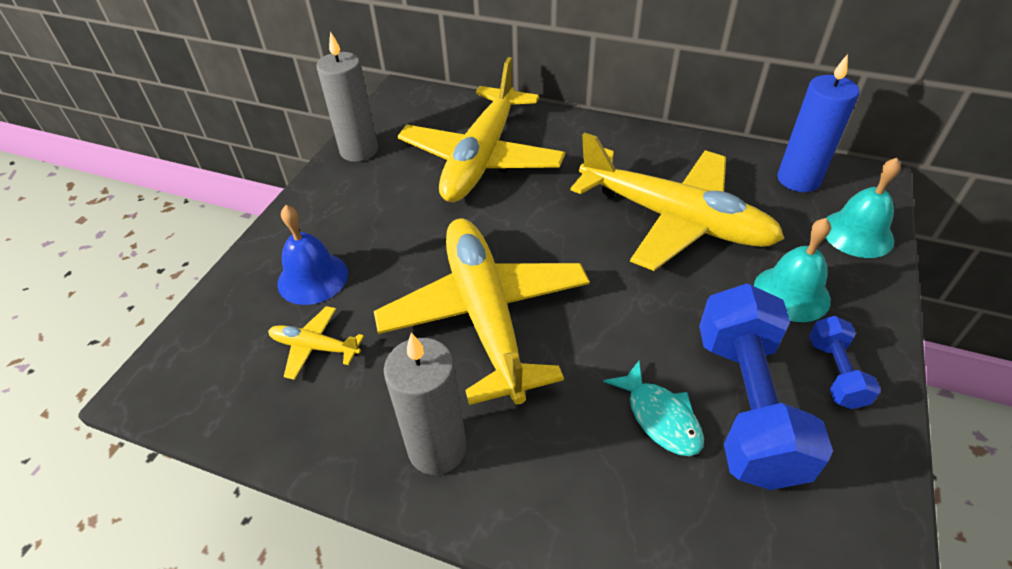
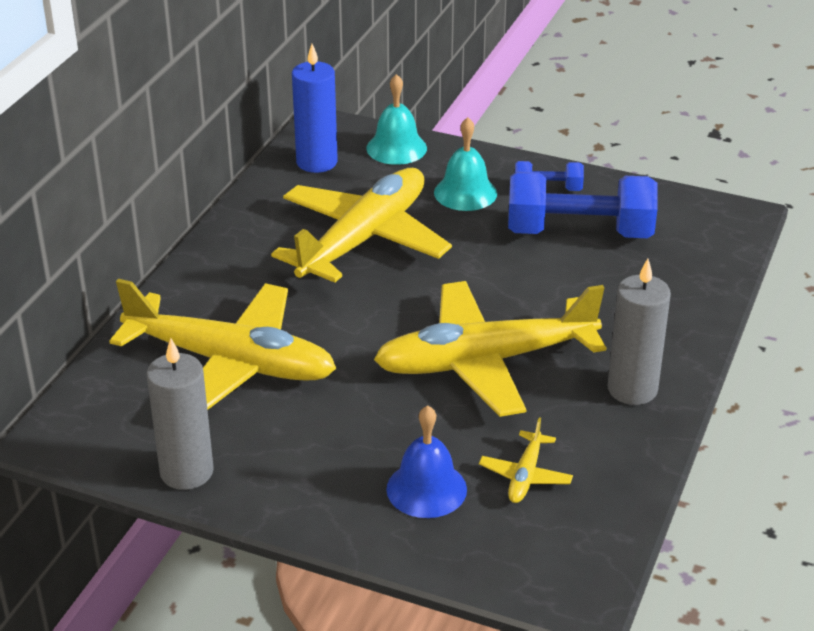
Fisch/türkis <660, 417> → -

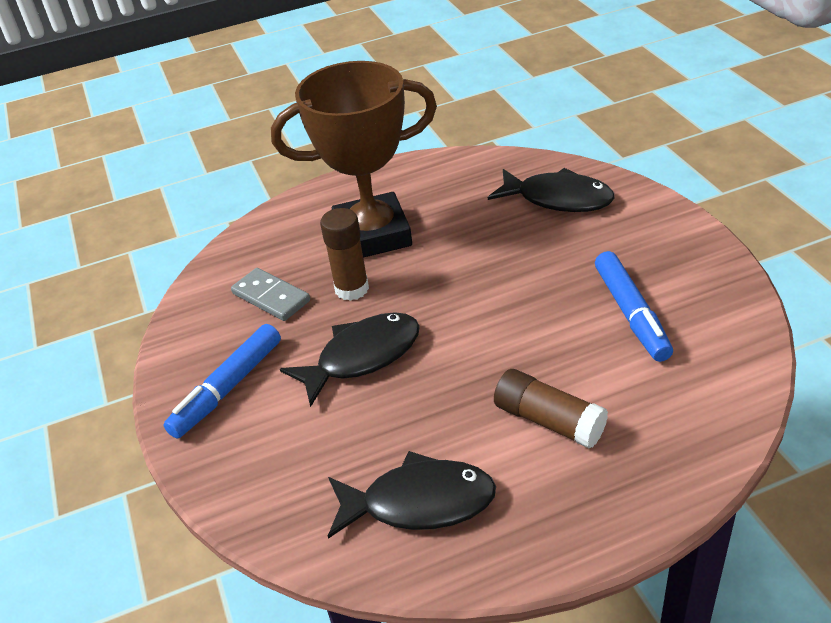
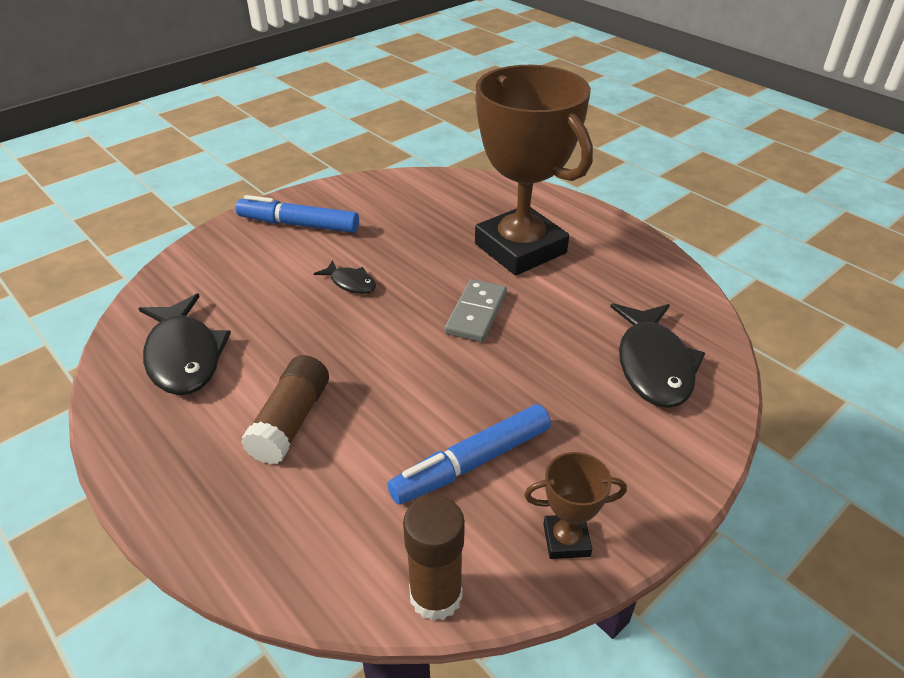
- → Pokal/braun <566, 540>
Dominostein/grau <271, 297> → Dominostein/grau <476, 313>, shifted
Klebestift/braun <352, 289> → Klebestift/braun <436, 595>, shifted
Fisch/schwarz <362, 357> → Fisch/schwarz <350, 283>, x0.51

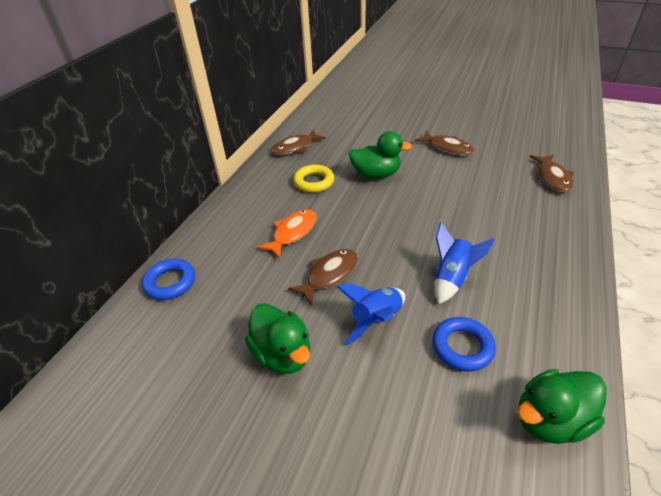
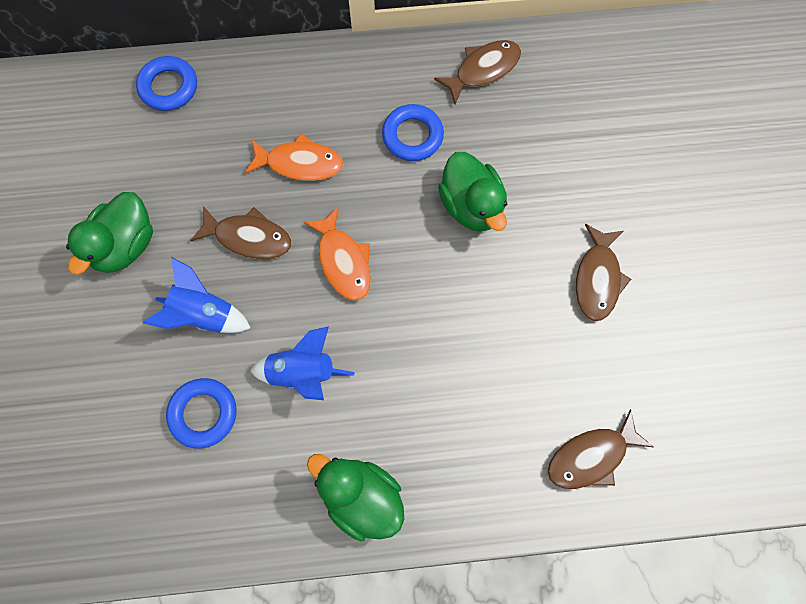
- → Fisch/orange <343, 261>
Ente/grün <550, 419> → Ente/grün <361, 497>, shifted
Ring/gelb <314, 182> → Ring/blau <412, 136>
Fisch/braun <295, 147> → Fisch/braun <483, 70>, 120 degrees clockwise

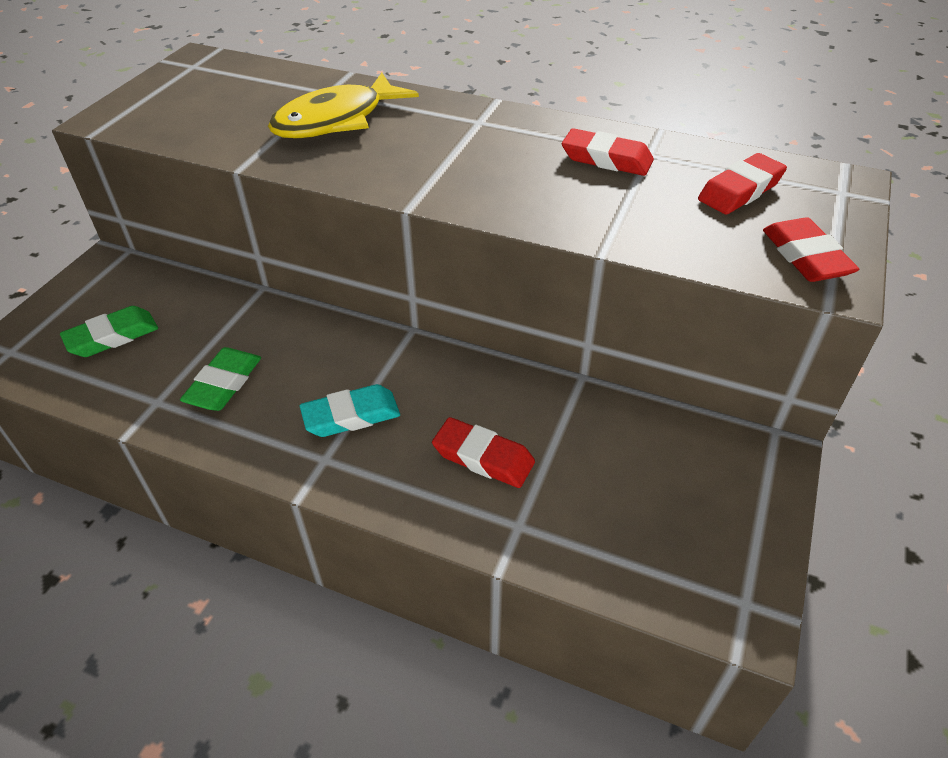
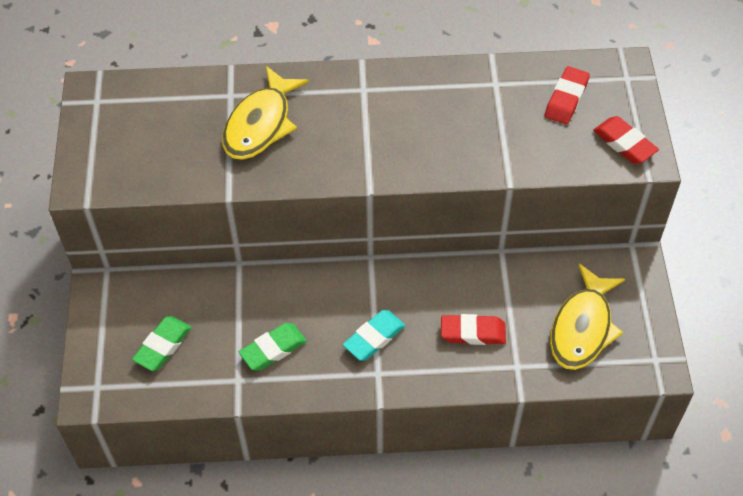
Radiergummi/rot <606, 159> → -
- → Fisch/gelb <582, 327>
Radiergummi/grün <224, 384> → Radiergummi/grün <273, 349>, 60 degrees clockwise

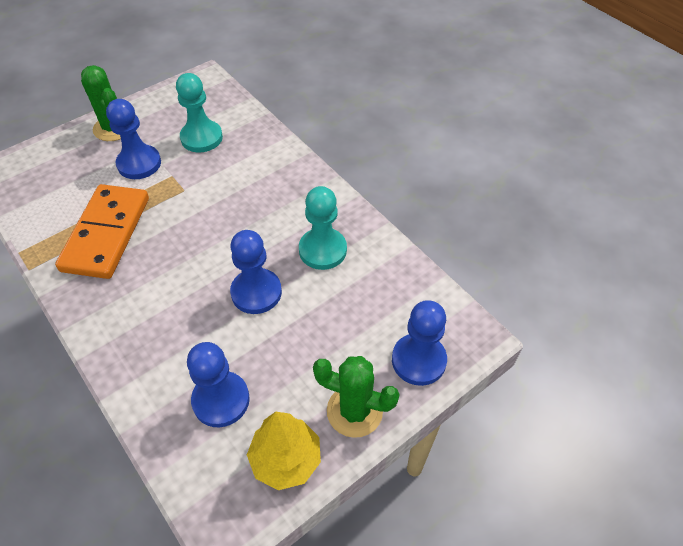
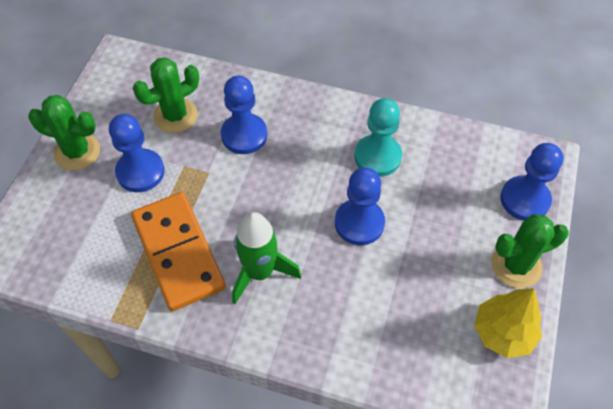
- → Rakete/grün <260, 272>
Bauer/blau <221, 400> → Bauer/blau <244, 135>, shifted
Bauer/türkis <201, 138> → Kaktus/grün <175, 116>

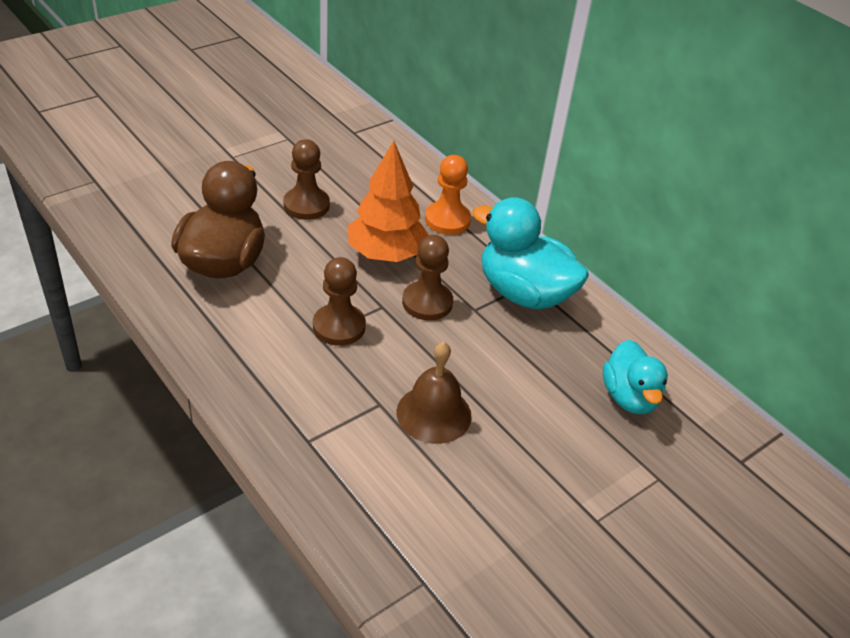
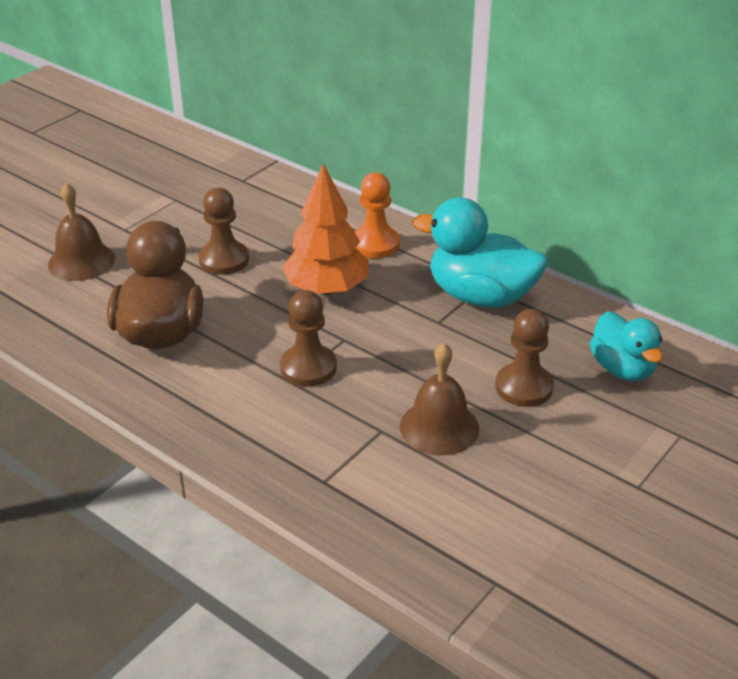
- → Glocke/braun <81, 261>
Bauer/braun <427, 302> → Bauer/braun <524, 387>, shifted

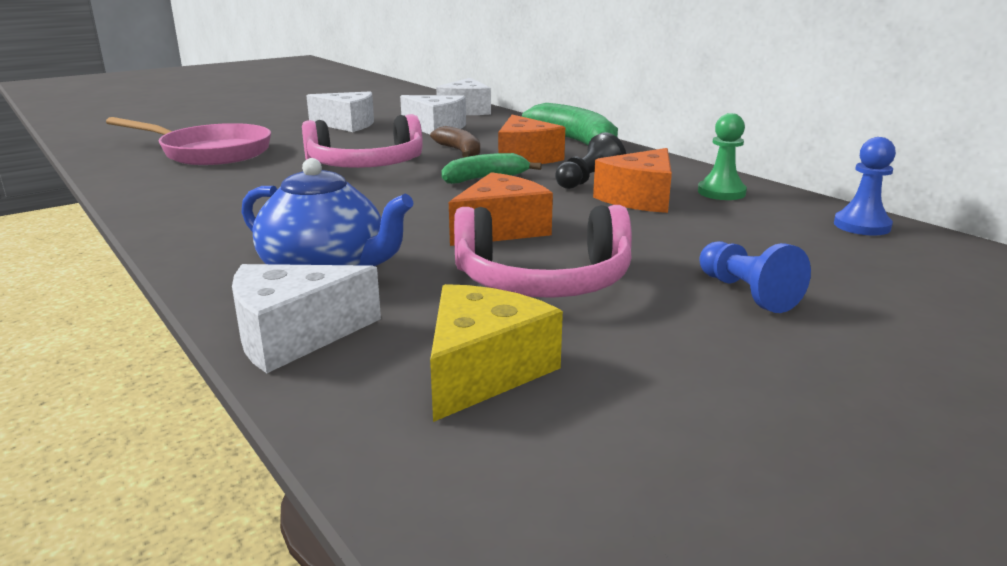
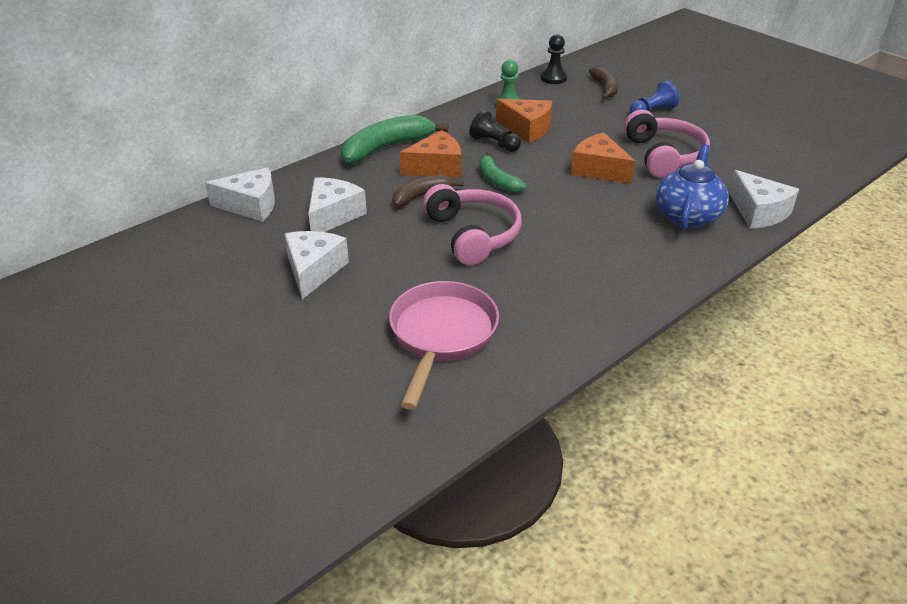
Käse/gelb <483, 371> → -
- → Banane/braun <605, 88>
Bauer/blau <862, 226> → Bauer/schwarz <553, 78>

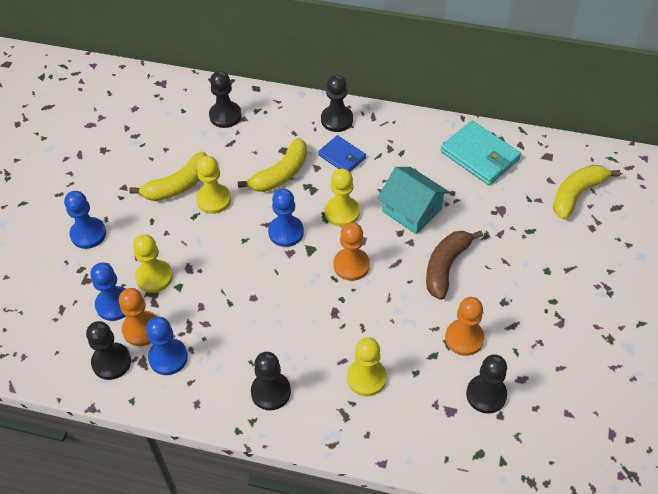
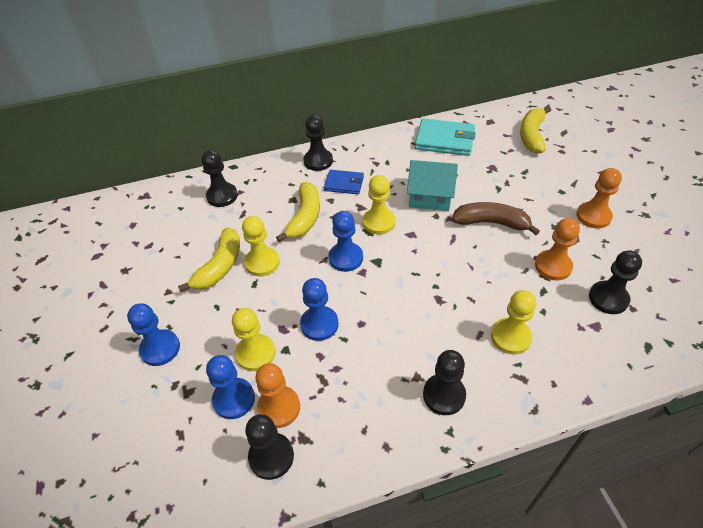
Bauer/blau <168, 357> → Bauer/blau <319, 324>, shifted
Bauer/orange <351, 265> → Bauer/orange <593, 216>, shifted
Banane/braun <446, 267> → Banane/braun <491, 223>, 105 degrees clockwise

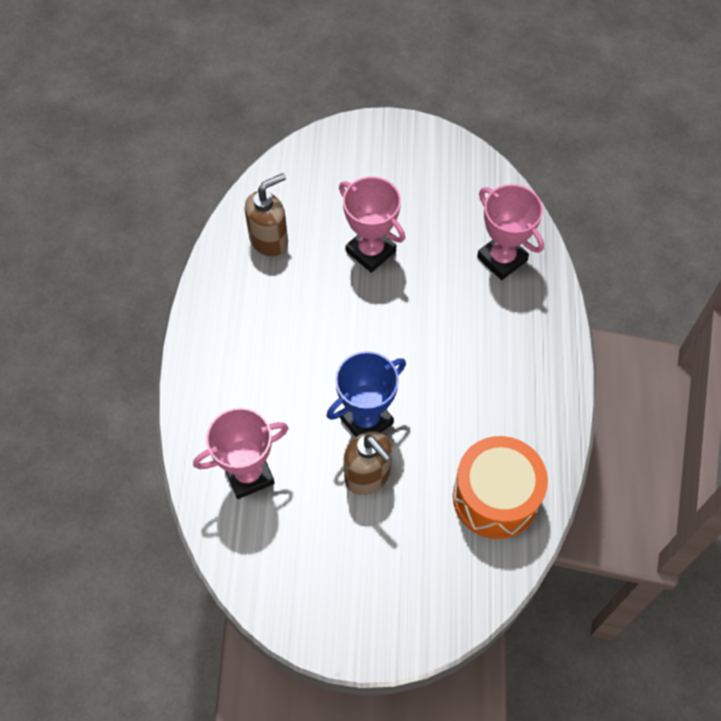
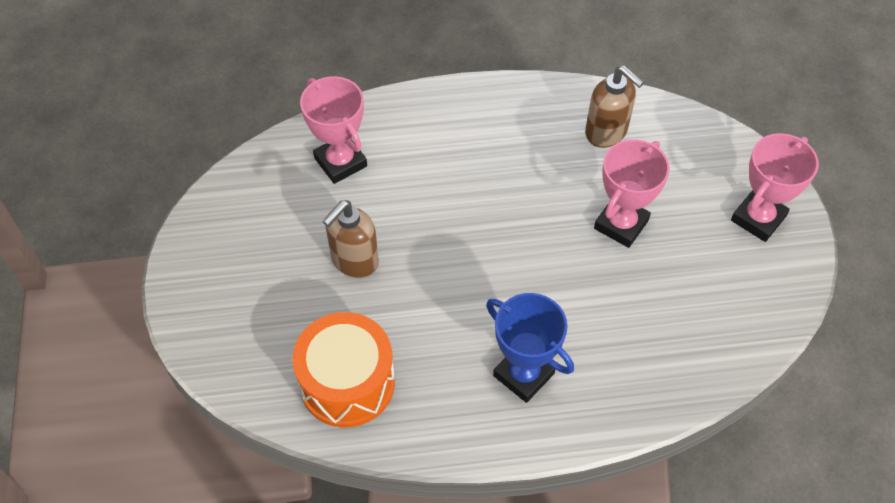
Pokal/blau <366, 420> → Pokal/blau <523, 374>, shifted
Pokal/rosa <502, 259> → Pokal/rosa <758, 218>, shifted

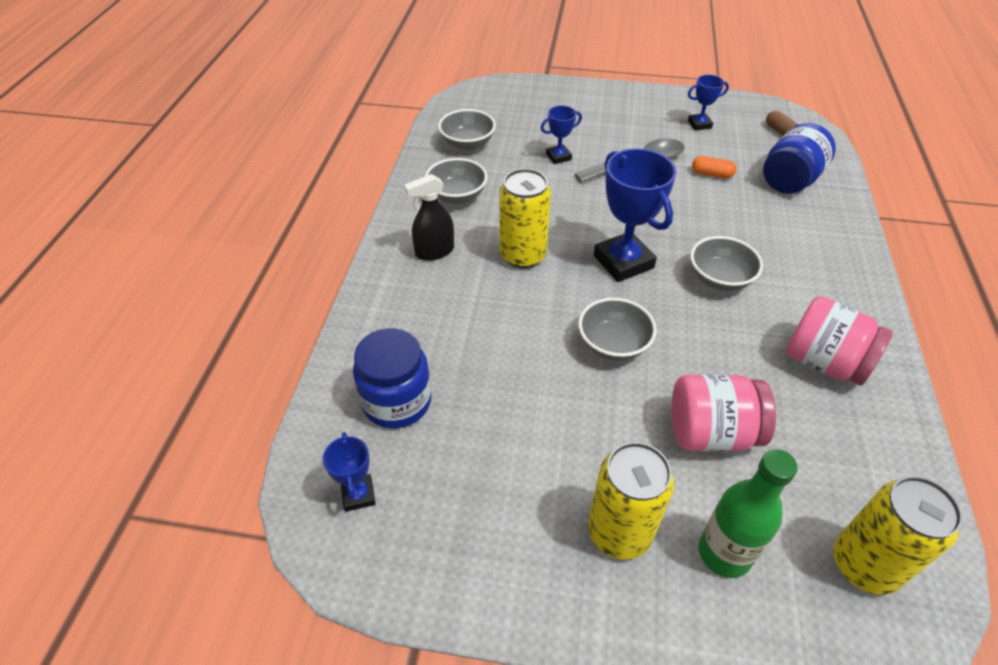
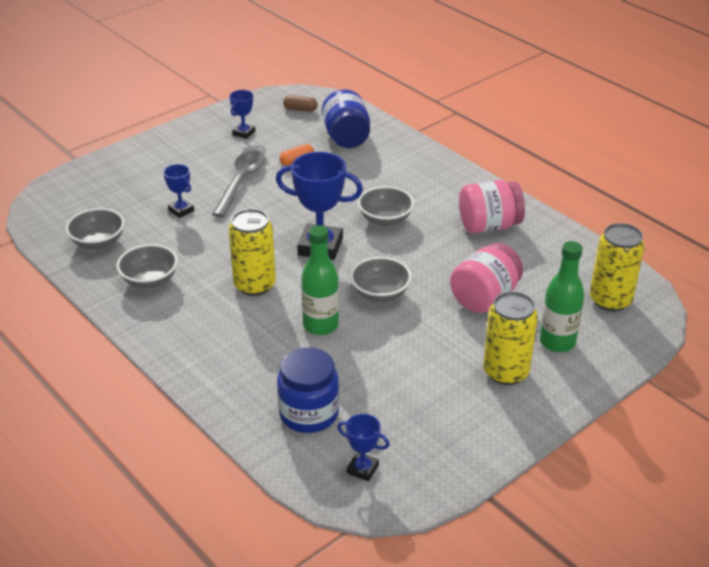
Sprühflasche/schwarz <434, 251> → -
- → Flasche/grün <321, 325>
Pokal/blau <558, 157> → Pokal/blau <181, 210>, 60 degrees counterclockwise

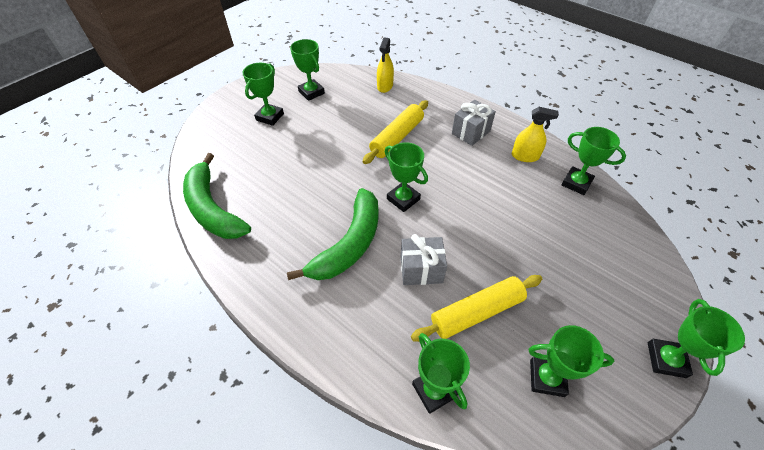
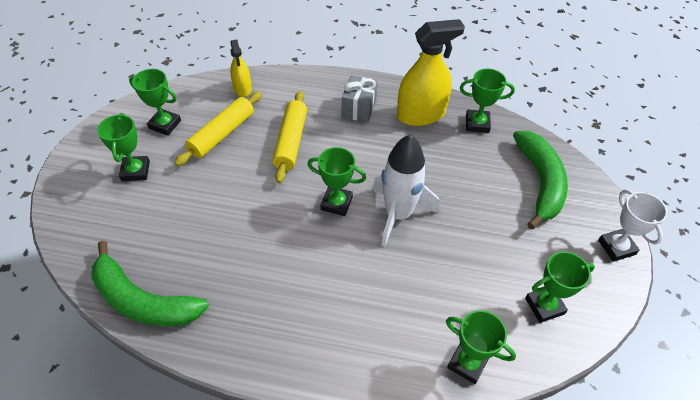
Geschenk/grau <421, 269> → -
- → Rakete/weiß <398, 214>
Banane/grün <349, 244> → Banane/grün <540, 182>, shifted
Nudelholz/gelb <476, 312> → Nudelholz/gelb <222, 134>, shifted
Pokal/grün <666, 360> → Pokal/weiß <616, 247>
Sprühflasche/gelb <525, 156> → Sprühflasche/gelb <421, 114>, x1.80

